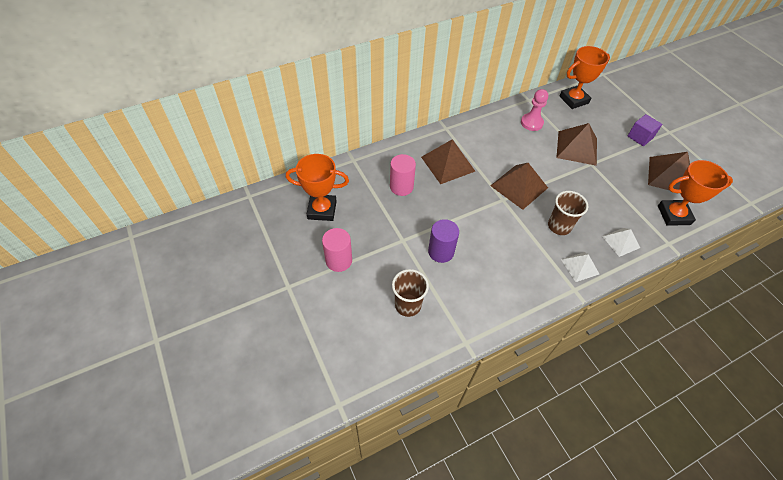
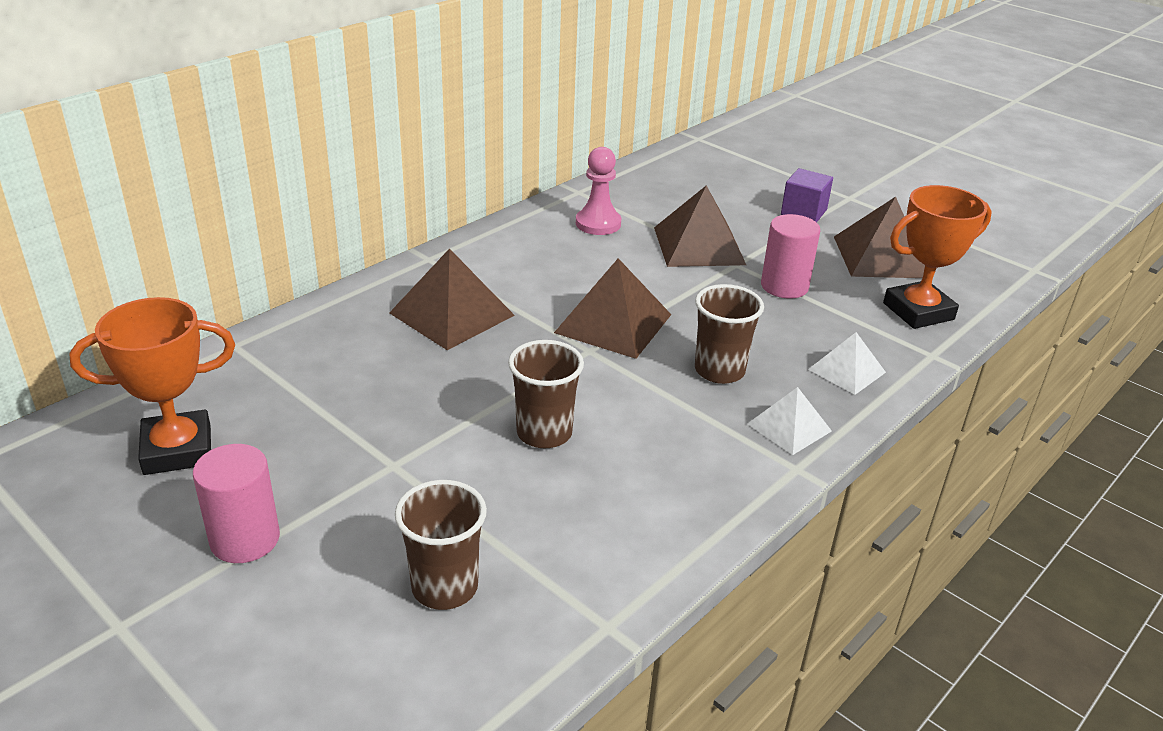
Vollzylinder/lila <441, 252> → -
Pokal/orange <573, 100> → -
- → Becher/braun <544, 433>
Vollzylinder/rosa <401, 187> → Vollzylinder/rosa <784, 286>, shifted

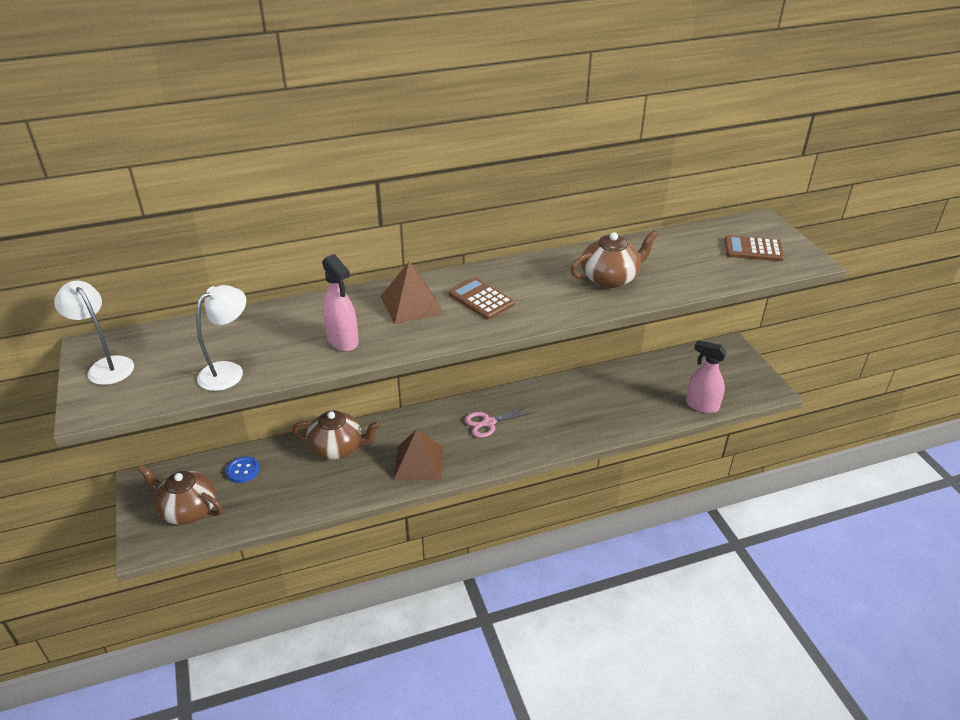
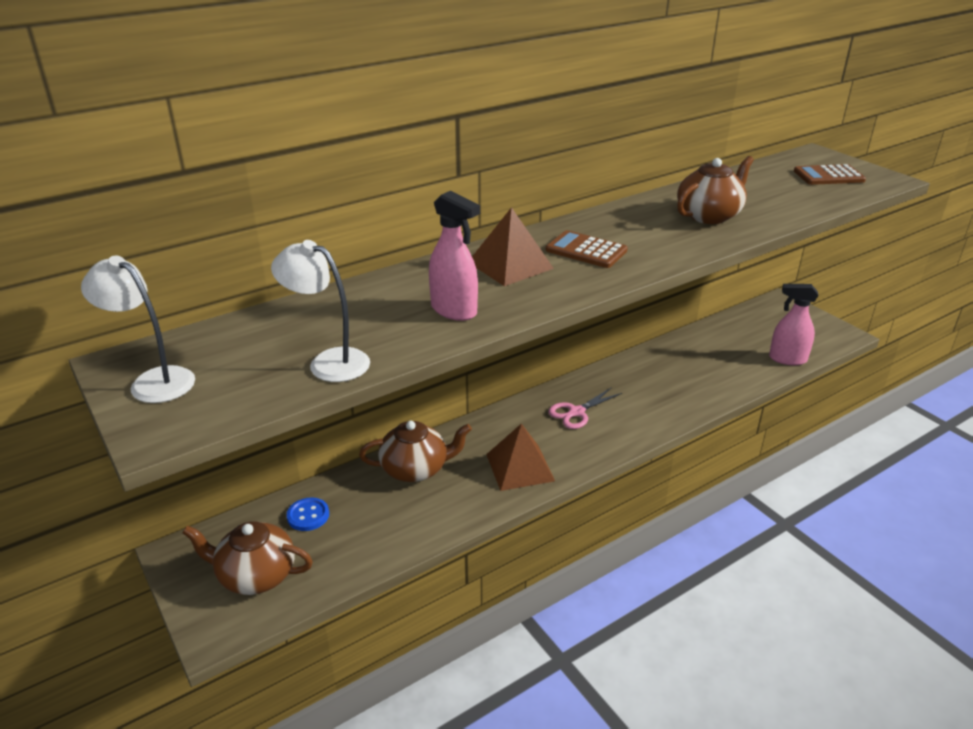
Lampe/weiß <229, 371> → Lampe/weiß <328, 362>, 90 degrees counterclockwise

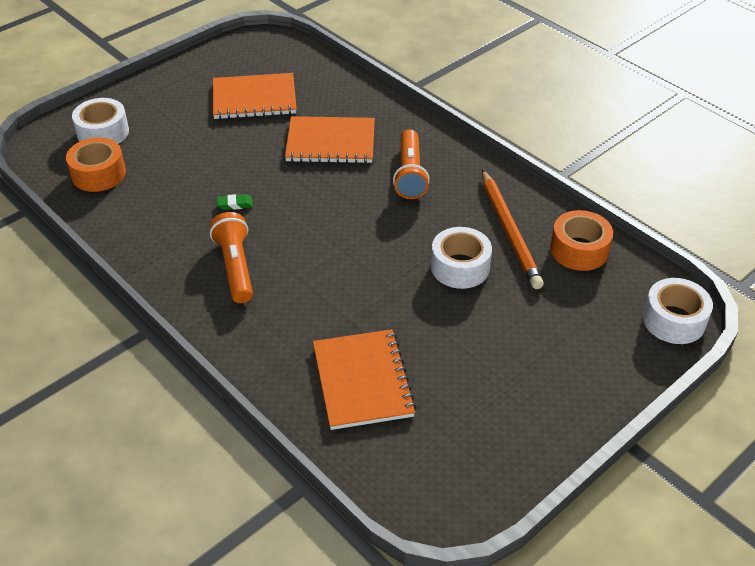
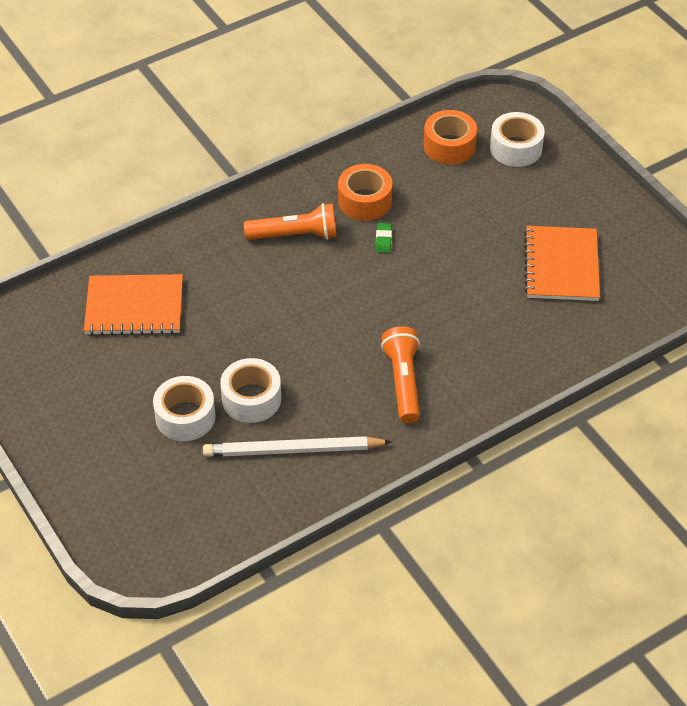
Notizbuch/orange <330, 142> → -
Klebeband/orange <579, 250> → Klebeband/orange <365, 201>, shifted
Klebeband/weiß <674, 320> → Klebeband/weiß <185, 417>, shifted
Bleistift/orange <509, 231> → Bleistift/weiß <293, 450>
Taschenlampe/orange <410, 174> → Taschenlampe/orange <403, 382>, 75 degrees clockwise

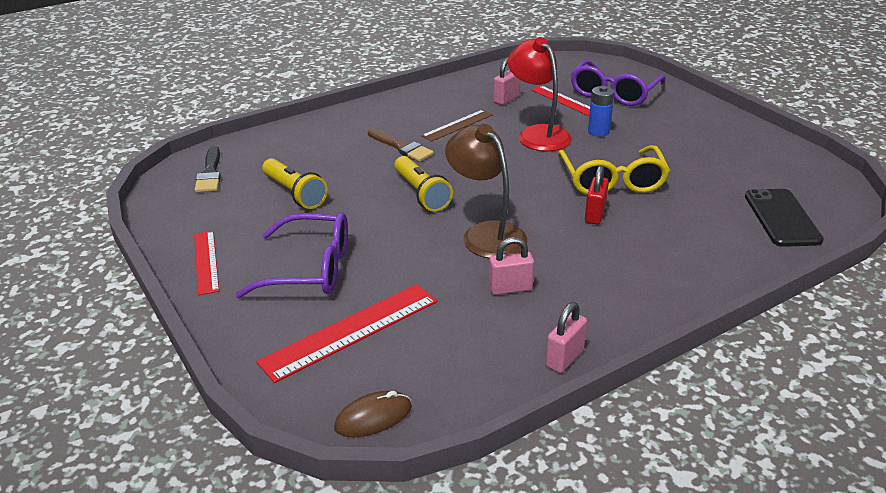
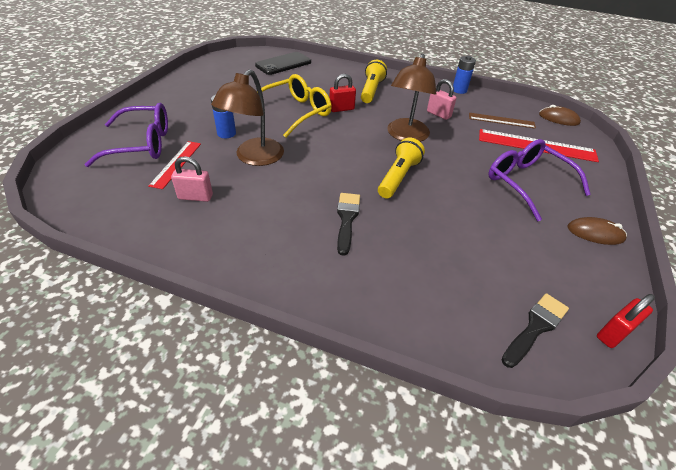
- → Vorhängeschloss/rot <613, 333>
Taschenlampe/gelb <294, 193> → Taschenlampe/gelb <371, 90>, shifted
Lineal/braun <457, 125> → Lineal/braun <501, 120>, shifted
Lineal/rot <206, 262> → Computermaus/braun <595, 233>
Vorhängeschloss/rosa <564, 358> → Batterie/blau <459, 90>
Pinsel/braun <401, 147> → Pinsel/schwarz <347, 219>
Lampe/rot <538, 134> → Lampe/braun <254, 158>

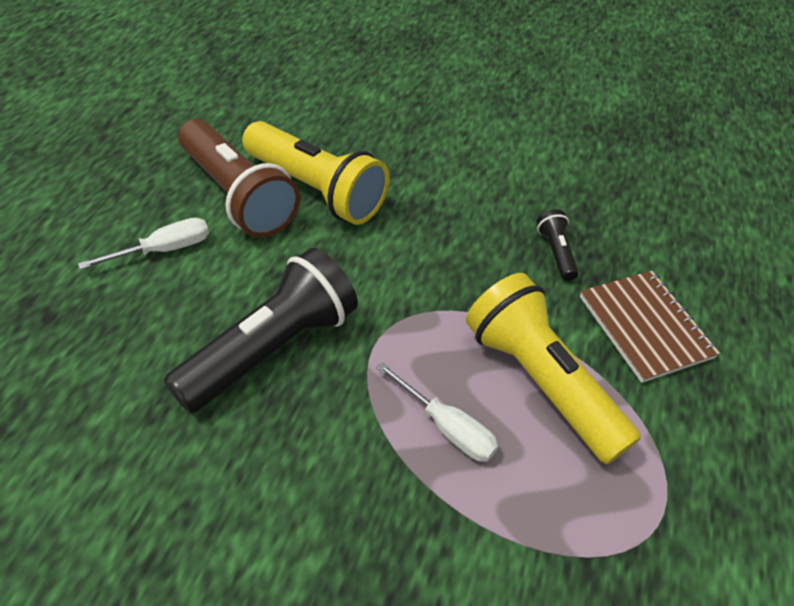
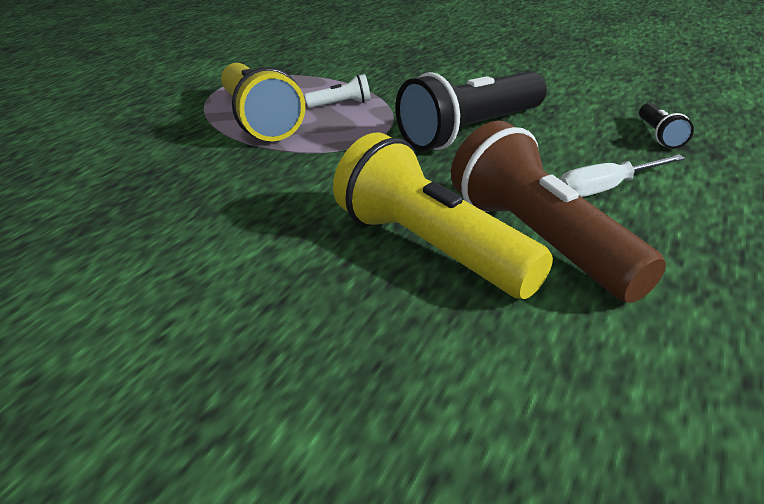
Notizbuch/braun <645, 327> → -
Taschenlampe/schwarz <555, 252> → Taschenlampe/schwarz <660, 136>, shifted
Schraubenzieher/weiß <446, 427> → Taschenlampe/weiß <341, 104>

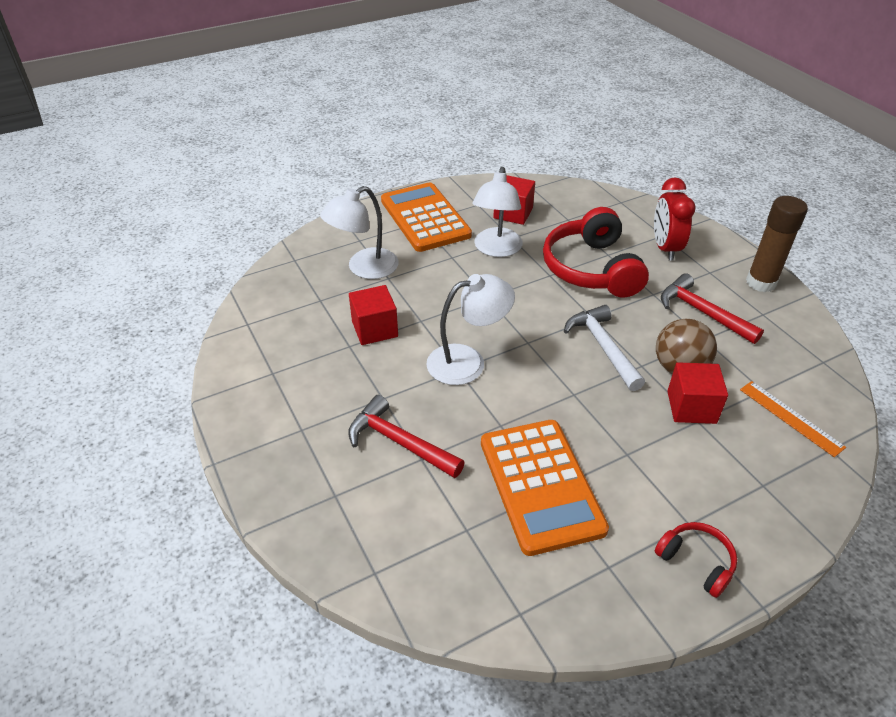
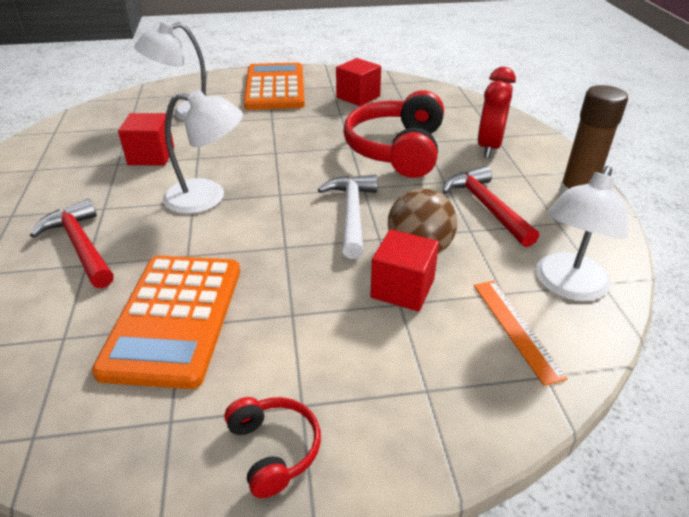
Lampe/weiß <496, 249> → Lampe/weiß <567, 286>, shifted

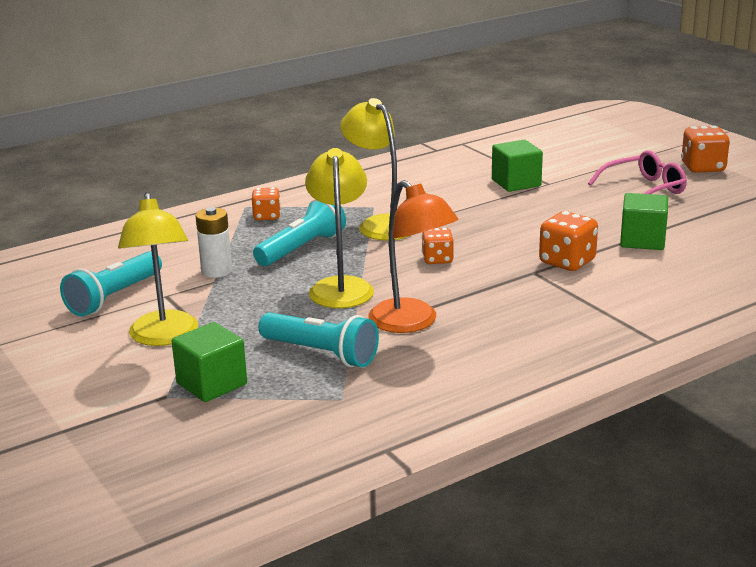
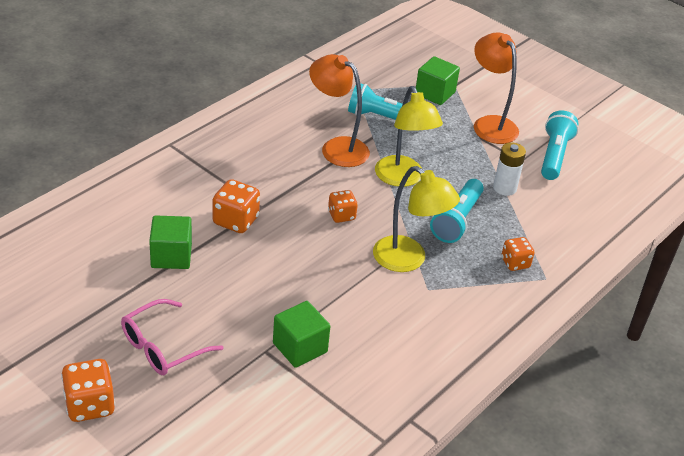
Lampe/gelb <164, 337> → Lampe/orange <490, 124>

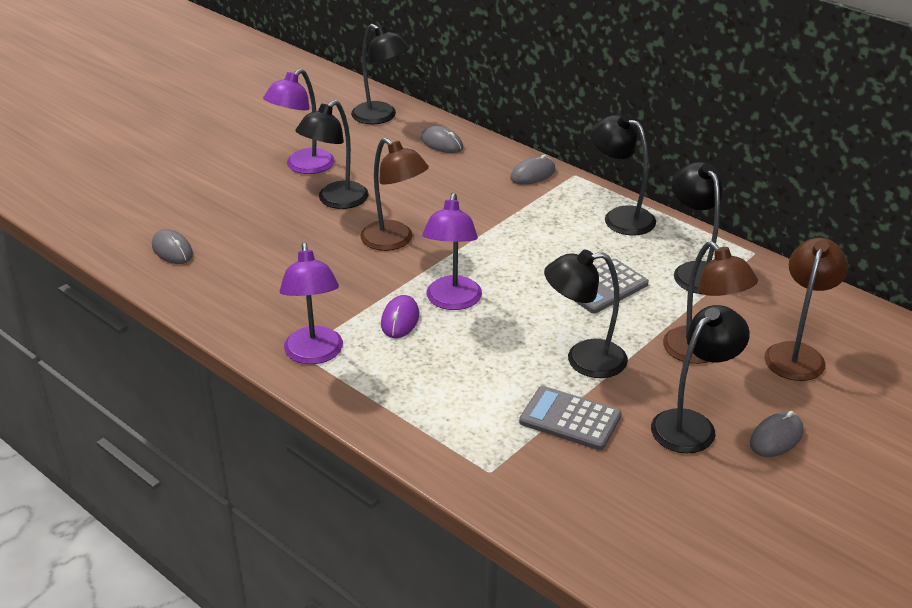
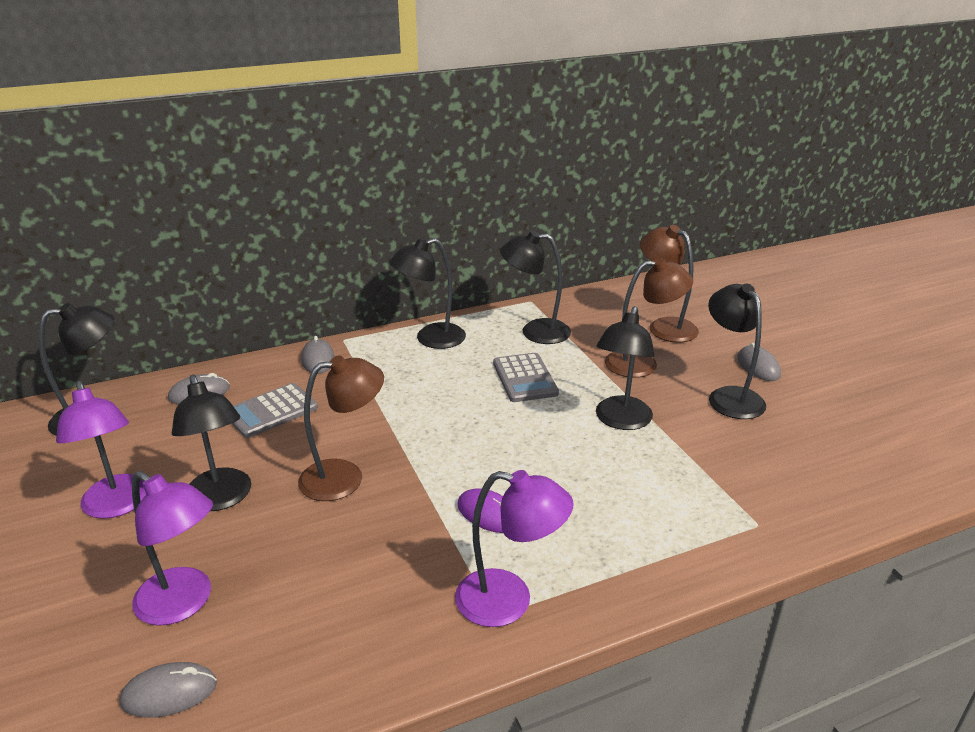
Lampe/lila <452, 301> → Lampe/lila <184, 603>, shifted
Taschenrechner/grau <570, 419> → Taschenrechner/grau <271, 411>, shifted

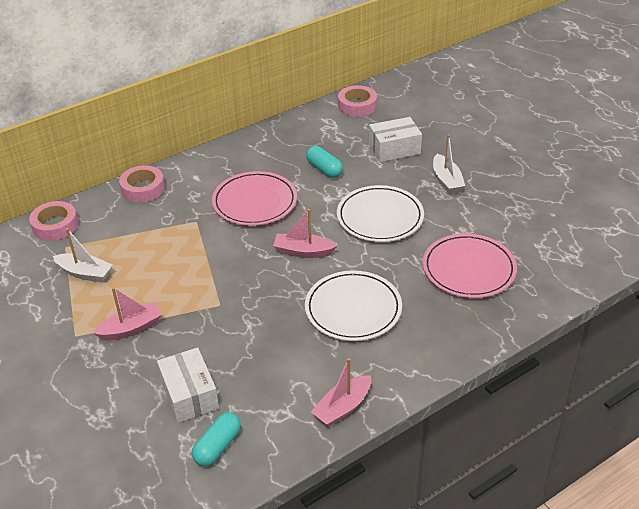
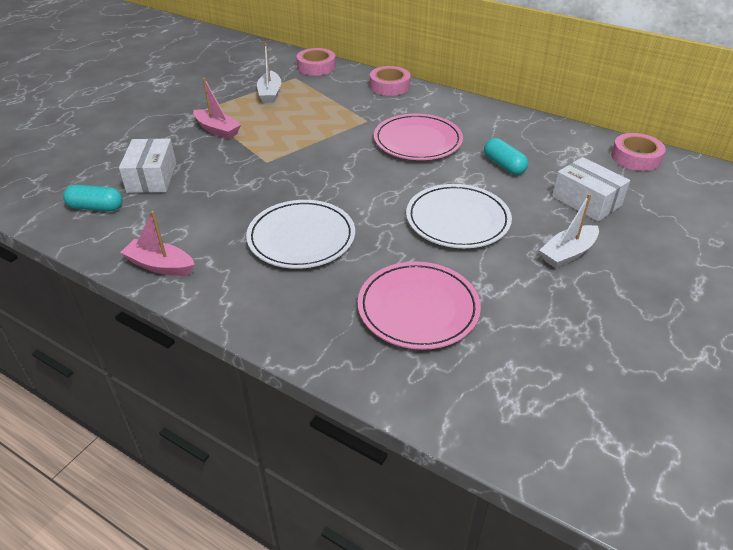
Boot/rosa <303, 251> → -
Schachtel/weiß <189, 395> → Schachtel/weiß <152, 177>, 45 degrees counterclockwise
Kapsel/türkis <324, 169> → Kapsel/türkis <504, 165>, 60 degrees counterclockwise

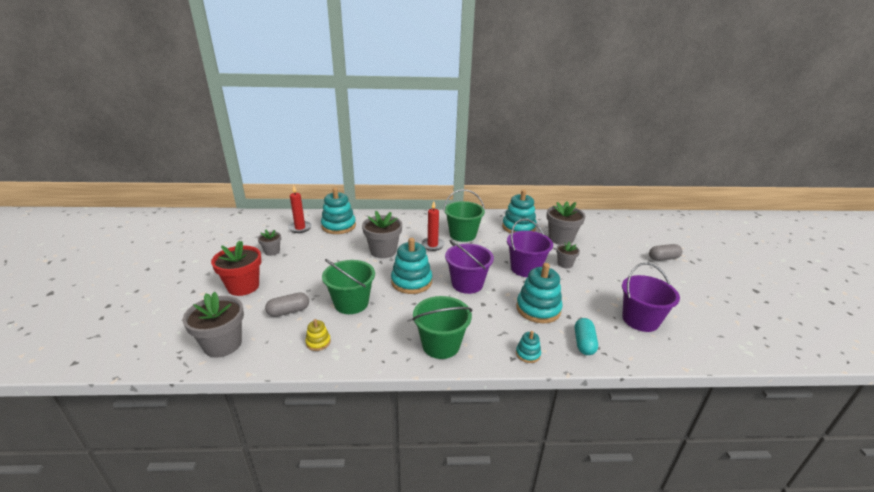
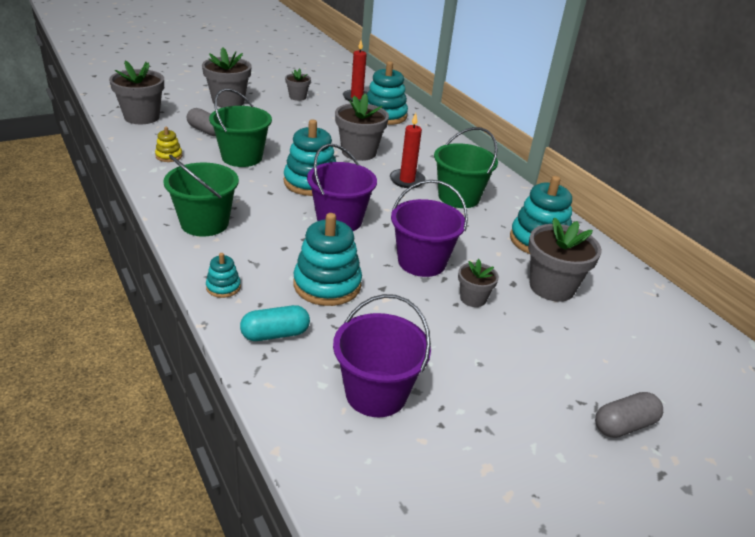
Blumentopf/rot <243, 286> → Blumentopf/grau <228, 101>
Kapsel/grau <663, 258> → Kapsel/grau <624, 425>, 75 degrees counterclockwise

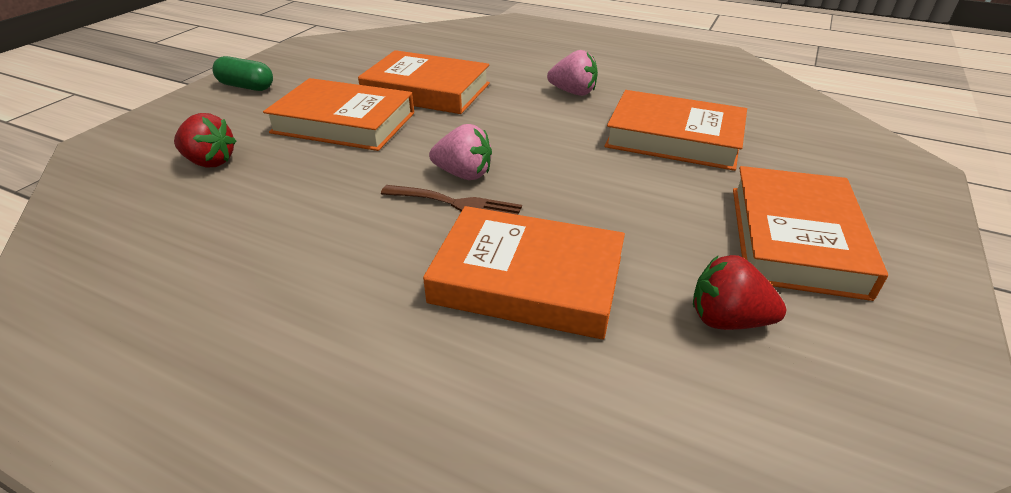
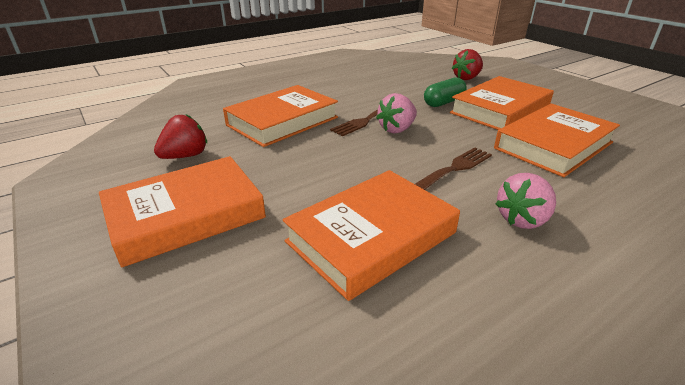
- → Gabel/braun <455, 168>
Kapsel/grün <246, 86> → Kapsel/grün <443, 102>, shifted
Buch/orange <795, 239> → Buch/orange <186, 215>, 75 degrees counterclockwise

